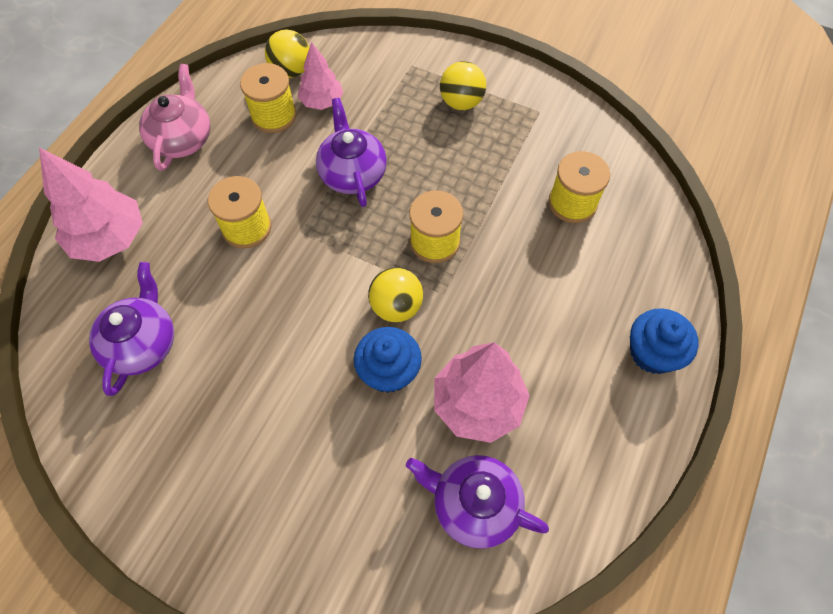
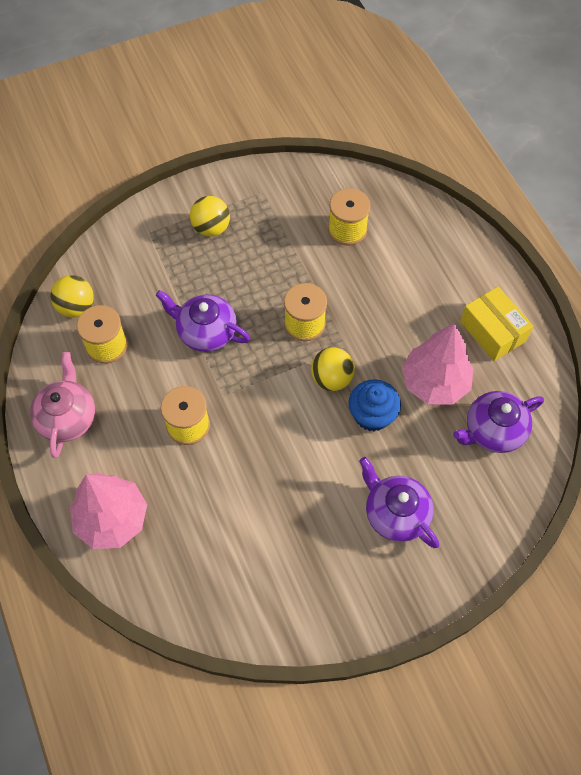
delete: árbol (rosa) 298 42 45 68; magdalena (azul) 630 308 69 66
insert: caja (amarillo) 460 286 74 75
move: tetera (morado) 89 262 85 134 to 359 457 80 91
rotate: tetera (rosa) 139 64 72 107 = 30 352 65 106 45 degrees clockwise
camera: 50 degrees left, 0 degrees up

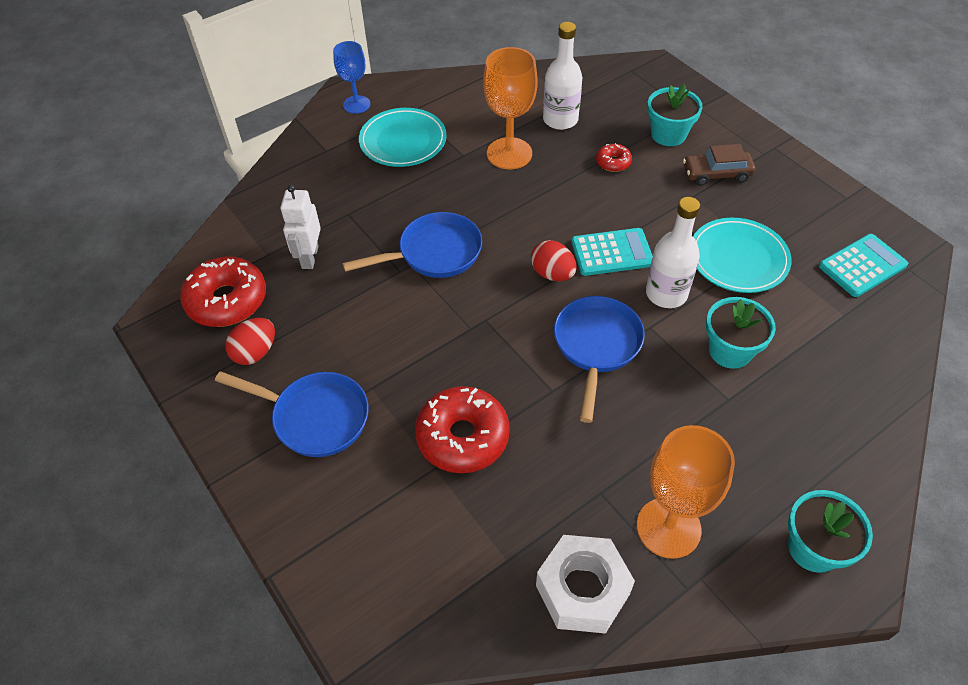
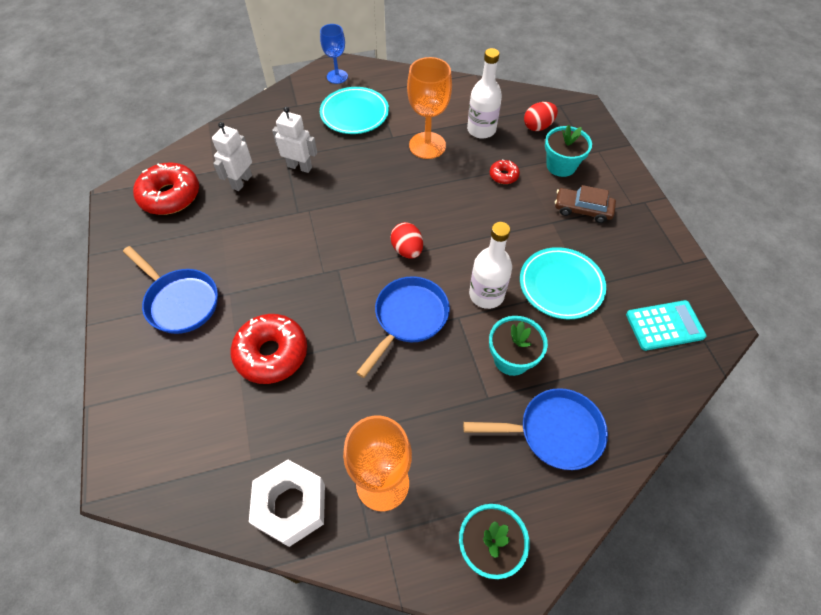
delete: calculadora (turquesa) 571 228 82 48
insert: robot (blanco) 272 107 45 66
move: sartén (azul) 342 212 140 66 to 463 388 145 82; huevo (rojo) 225 318 50 47 to 524 102 34 29
camera: 20 degrees right, 5 degrees up

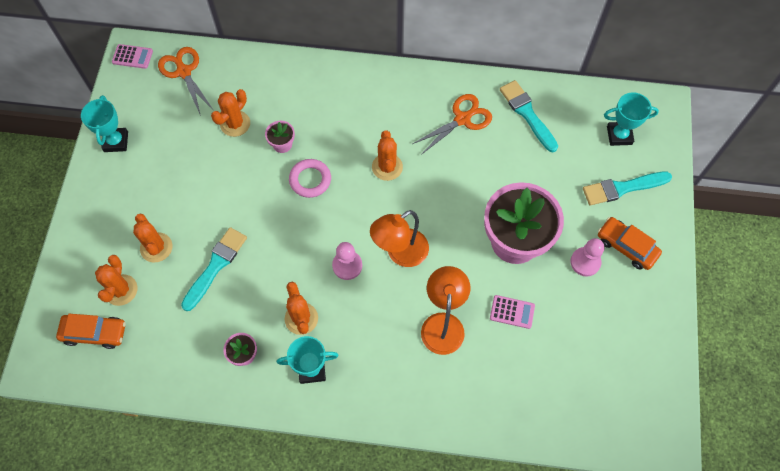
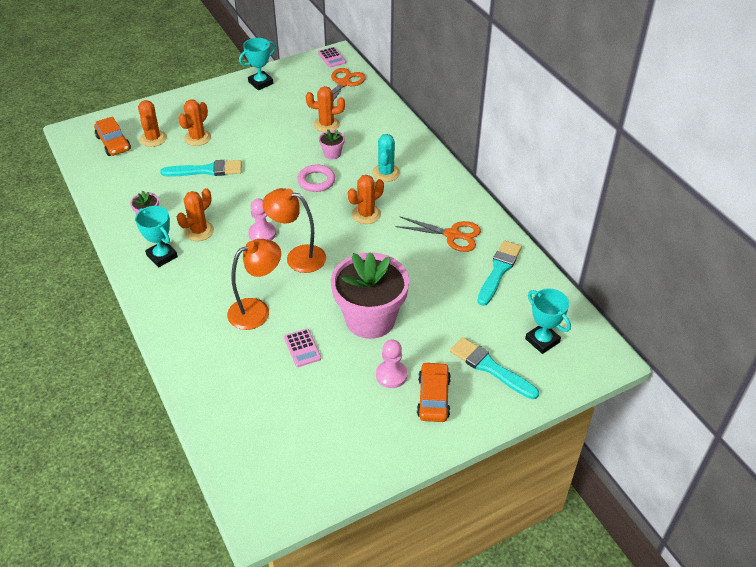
insert: cactus (turquesa) 372 134 28 48
rotate: cactus (naranja) 95 255 43 51 = 138 100 29 47 60 degrees counterclockwise
camera: 55 degrees right, 20 degrees down

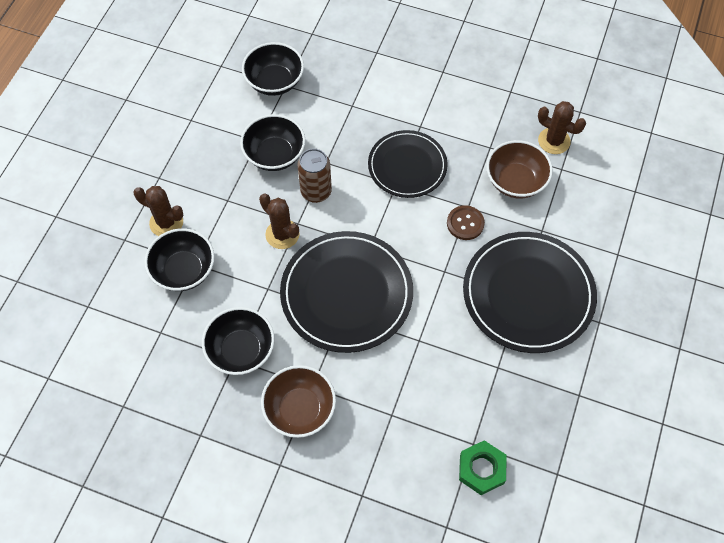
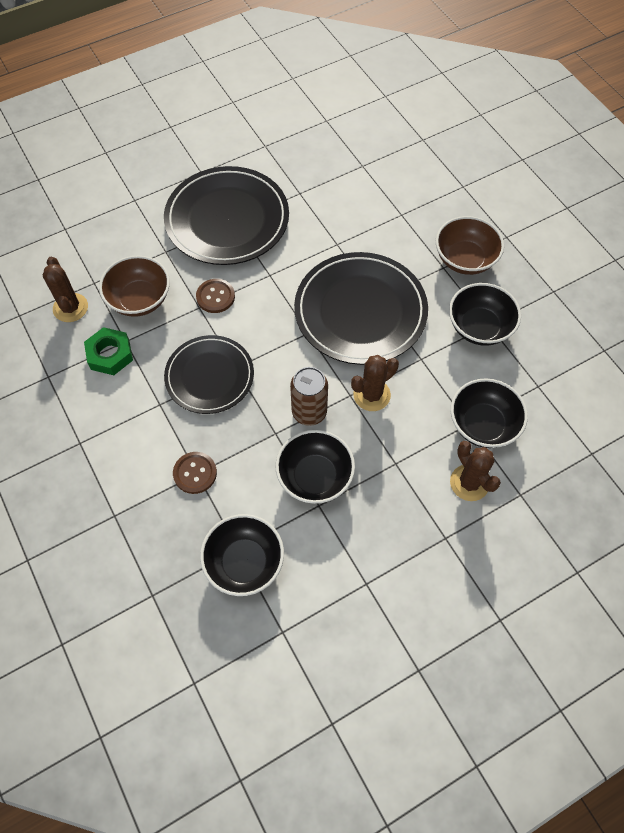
insert: botón (marrón) 173 452 44 42
move: tuerca (verde) 459 440 48 55 to 84 327 49 48
rotate: cactus (marrón) 259 194 41 55 = 351 355 48 56 60 degrees clockwise
camera: 140 degrees left, 0 degrees up

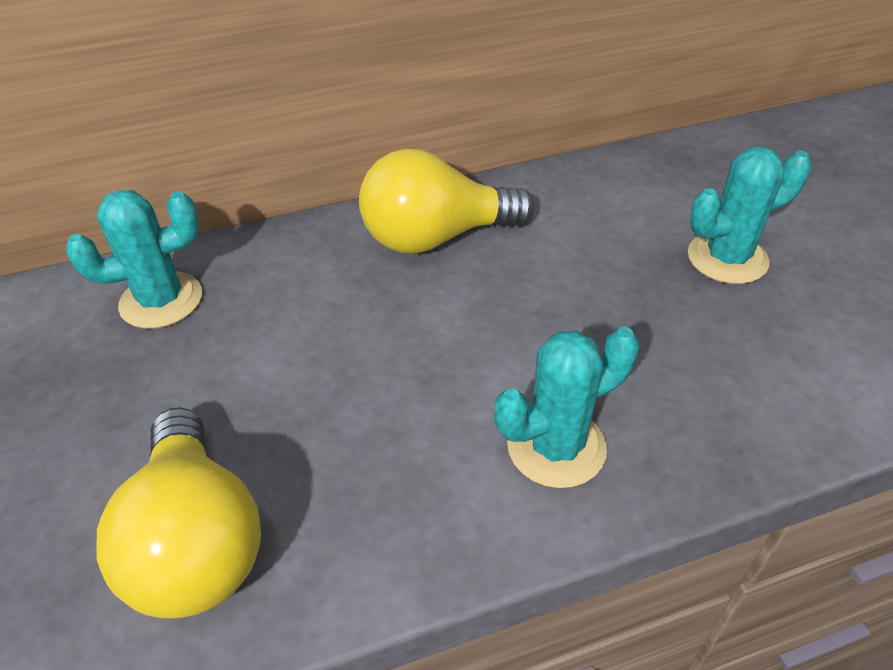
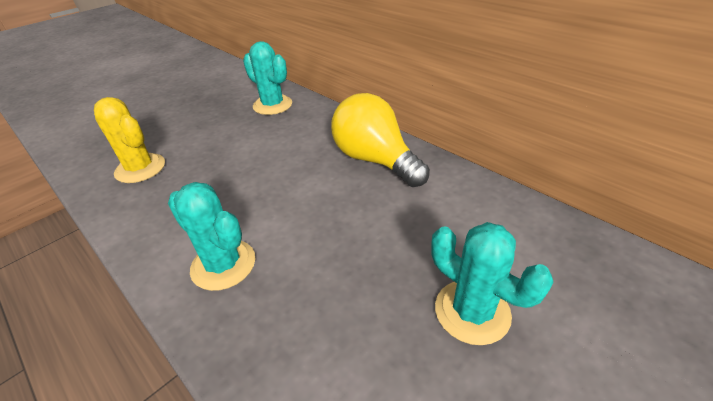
replace: bombilla (amarillo) 96 407 165 212 to cactus (amarillo) 94 97 71 86
camera: 65 degrees right, 5 degrees down

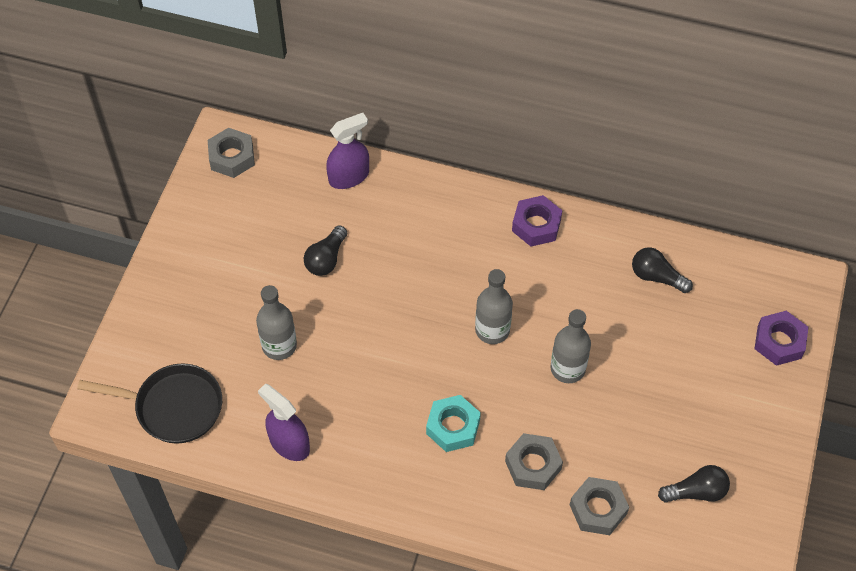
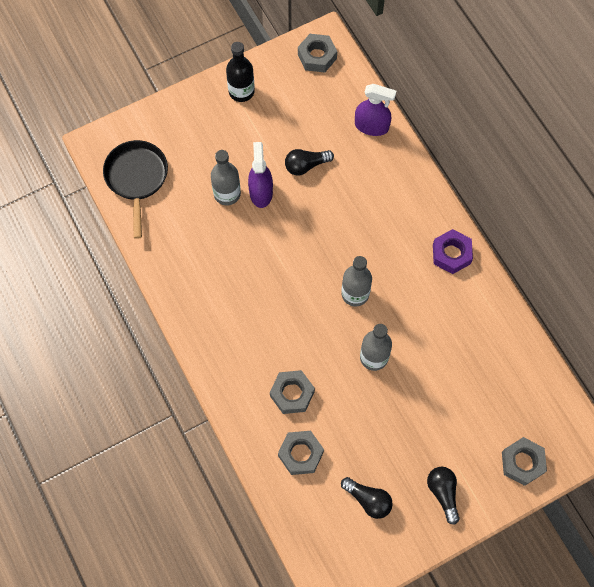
delete: tuerca (turquesa) 426 395 55 57
insert: botella (negro) 226 42 29 60
move: pulverizador (morado) 258 384 52 77 to 248 142 25 66; bombilla (negro) 632 247 61 46 to 427 467 33 58
recolor: tuerca (morado) 754 311 54 55 to tuerca (gris) 502 437 45 49
rotate: sartén (negro) 77 363 145 81 = 103 140 65 99 150 degrees counterclockwise
camera: 45 degrees right, 10 degrees up

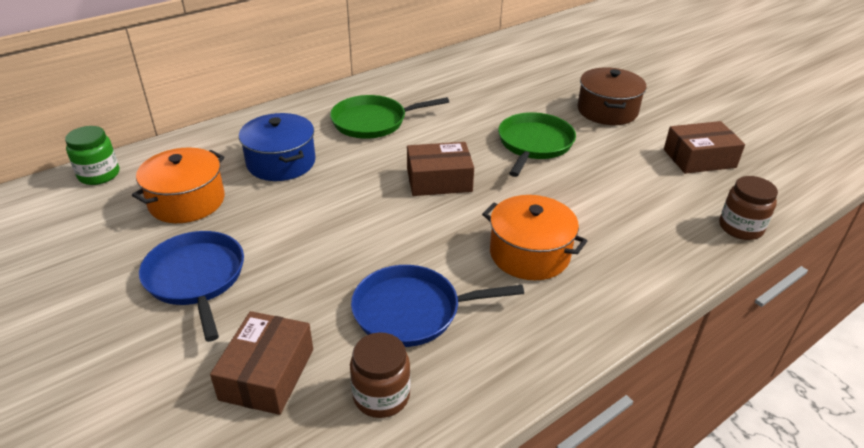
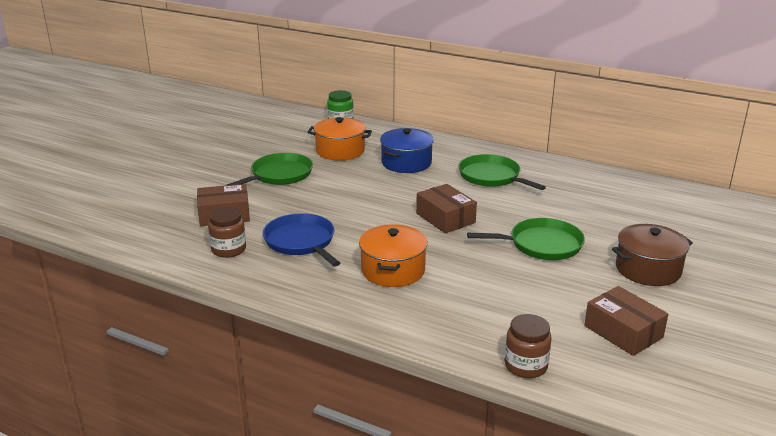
recolor: sartén (azul) 139 231 105 111 to sartén (verde) 227 153 86 32
camera: 65 degrees right, 10 degrees down

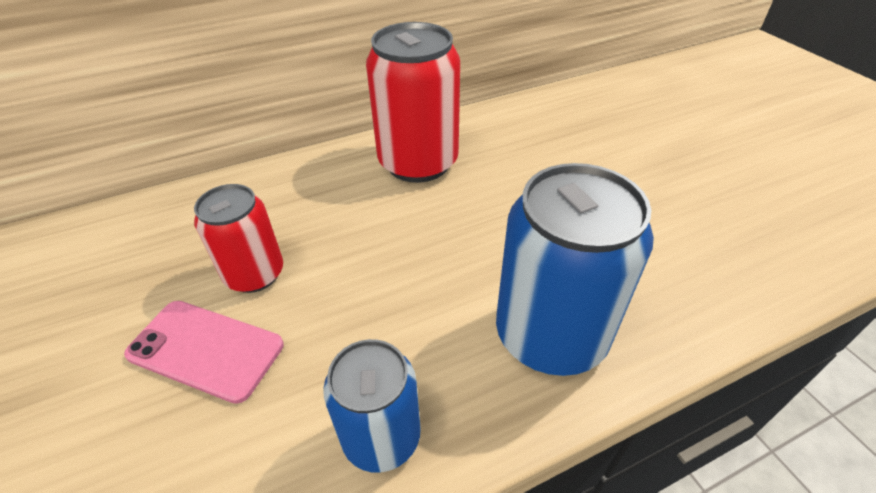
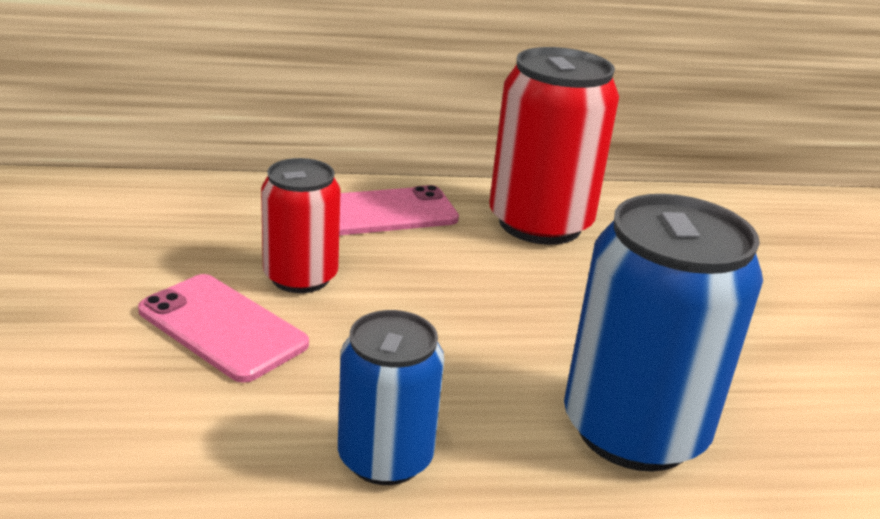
insert: móvil (rosa) 339 185 120 50
camera: 15 degrees right, 15 degrees down

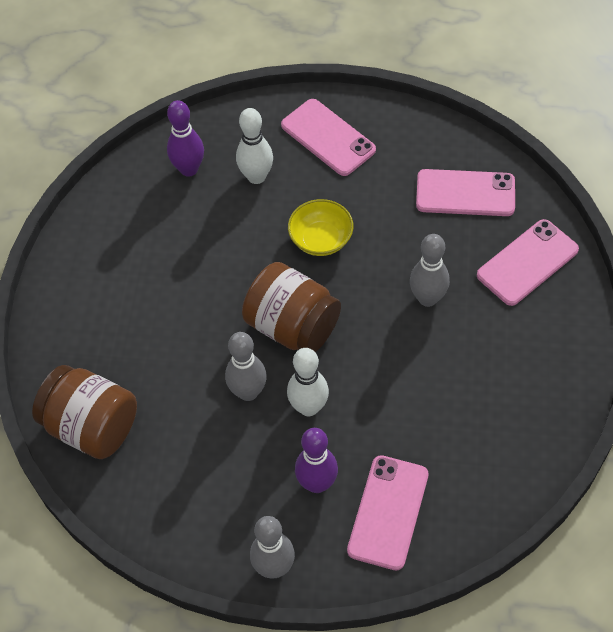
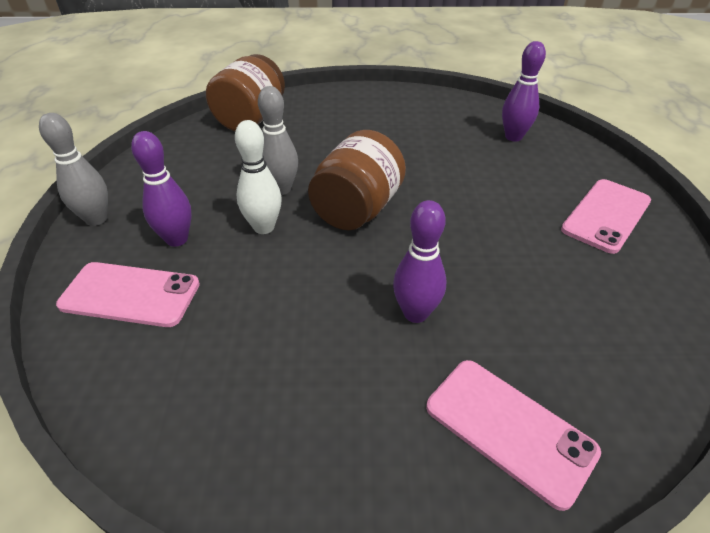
delete: bolo (blanco) 236 108 37 76; cuenco (amarillo) 288 199 65 57; móvil (rosa) 416 169 99 47
recolor: bolo (gris) 410 234 40 73 to bolo (morado) 393 200 53 123
camera: 80 degrees right, 15 degrees down

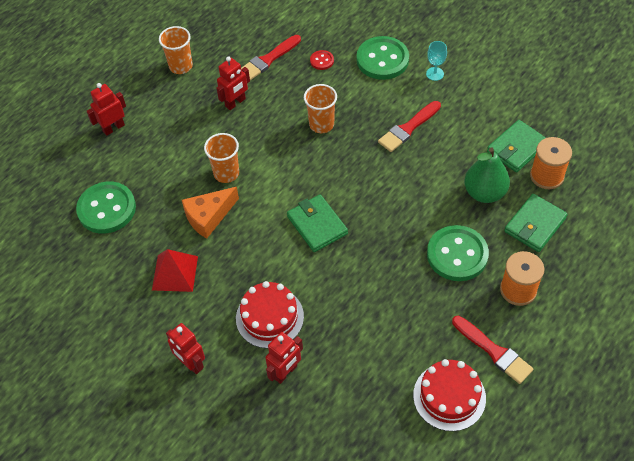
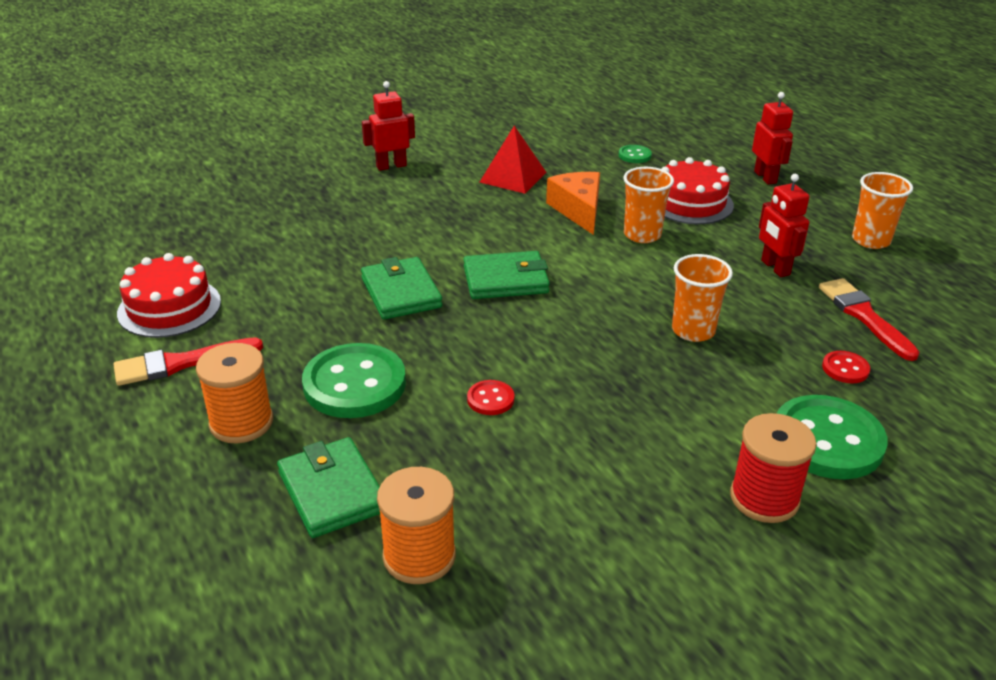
delete: robot (rojo) 265 332 38 52; pincel (rojo) 378 101 63 51; pera (verde) 464 147 46 56
insert: botón (rojo) 467 380 47 35
move: cartera (verde) 487 120 59 52 to 361 257 81 63; tarta (rojo) 236 281 68 68 to 661 157 73 67
replace: copa (turquesa) 426 41 21 40 to carrete (rojo) 730 413 87 110
resize: botón (verde) 76 182 60 52 = 619 145 33 18 x0.46
camera: 110 degrees right, 20 degrees down

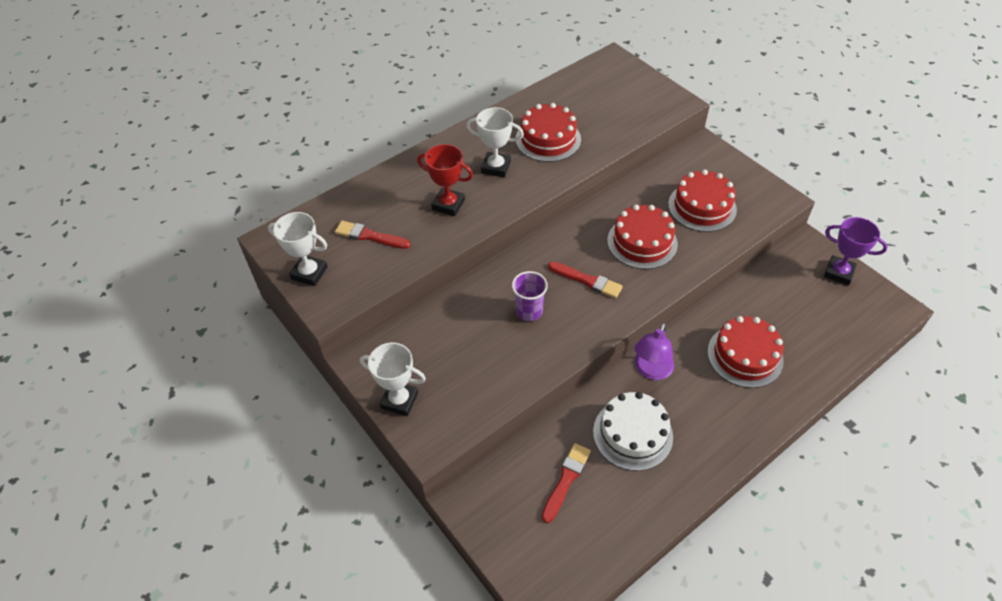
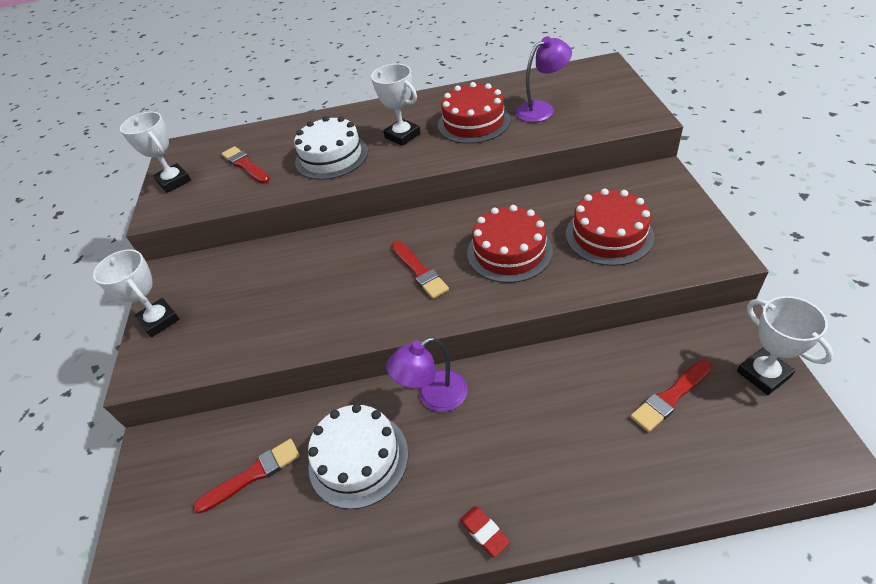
delete: vaso (morado) 512 271 36 50; tarta (rojo) 707 316 77 72
insert: goma de borrar (rojo) 460 506 50 51; lámpara (morado) 516 36 56 86; pincel (rojo) 630 360 83 72
replace: trofeo (rojo) 417 144 56 72 to tarta (blanco) 294 116 74 64
recolor: trofeo (morado) 824 217 64 68 to trofeo (blanco) 737 296 97 99
camera: 35 degrees right, 5 degrees down

